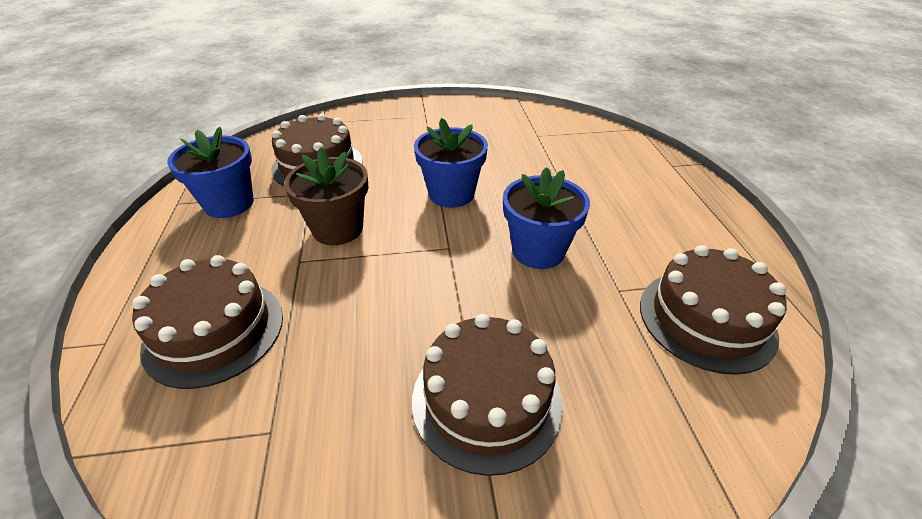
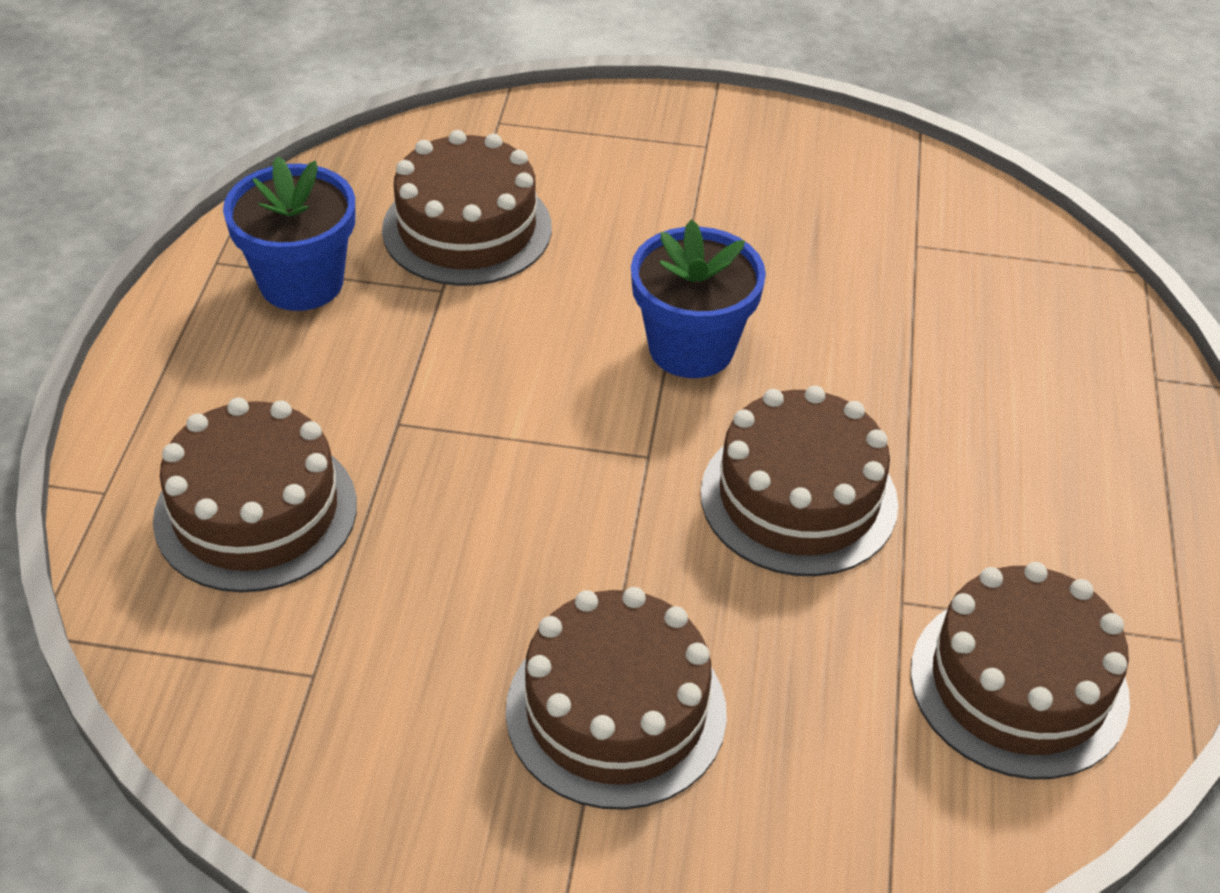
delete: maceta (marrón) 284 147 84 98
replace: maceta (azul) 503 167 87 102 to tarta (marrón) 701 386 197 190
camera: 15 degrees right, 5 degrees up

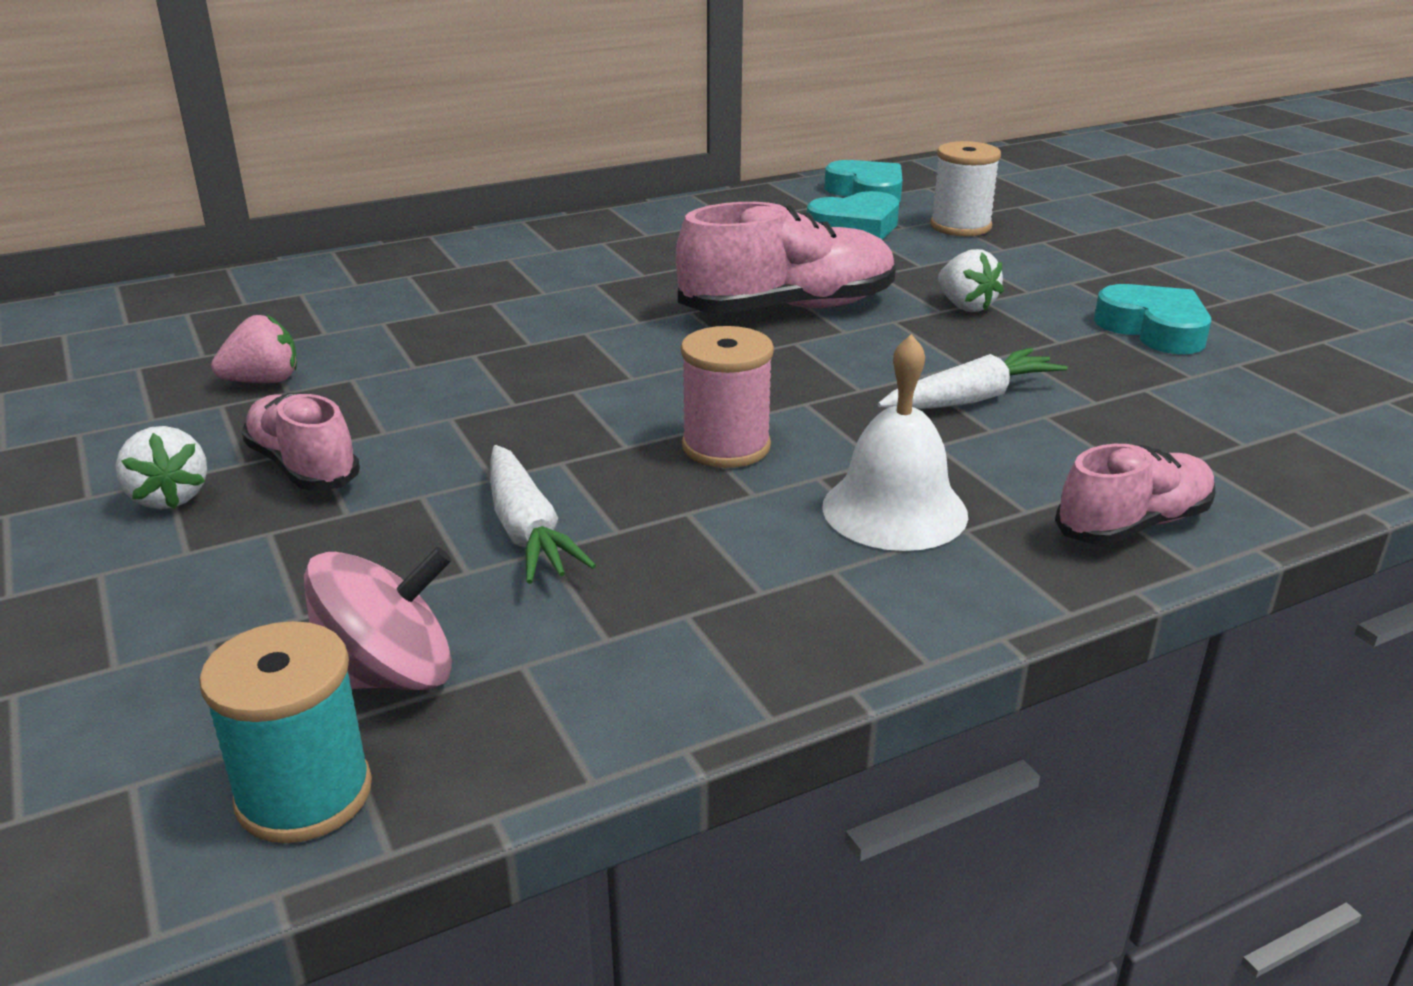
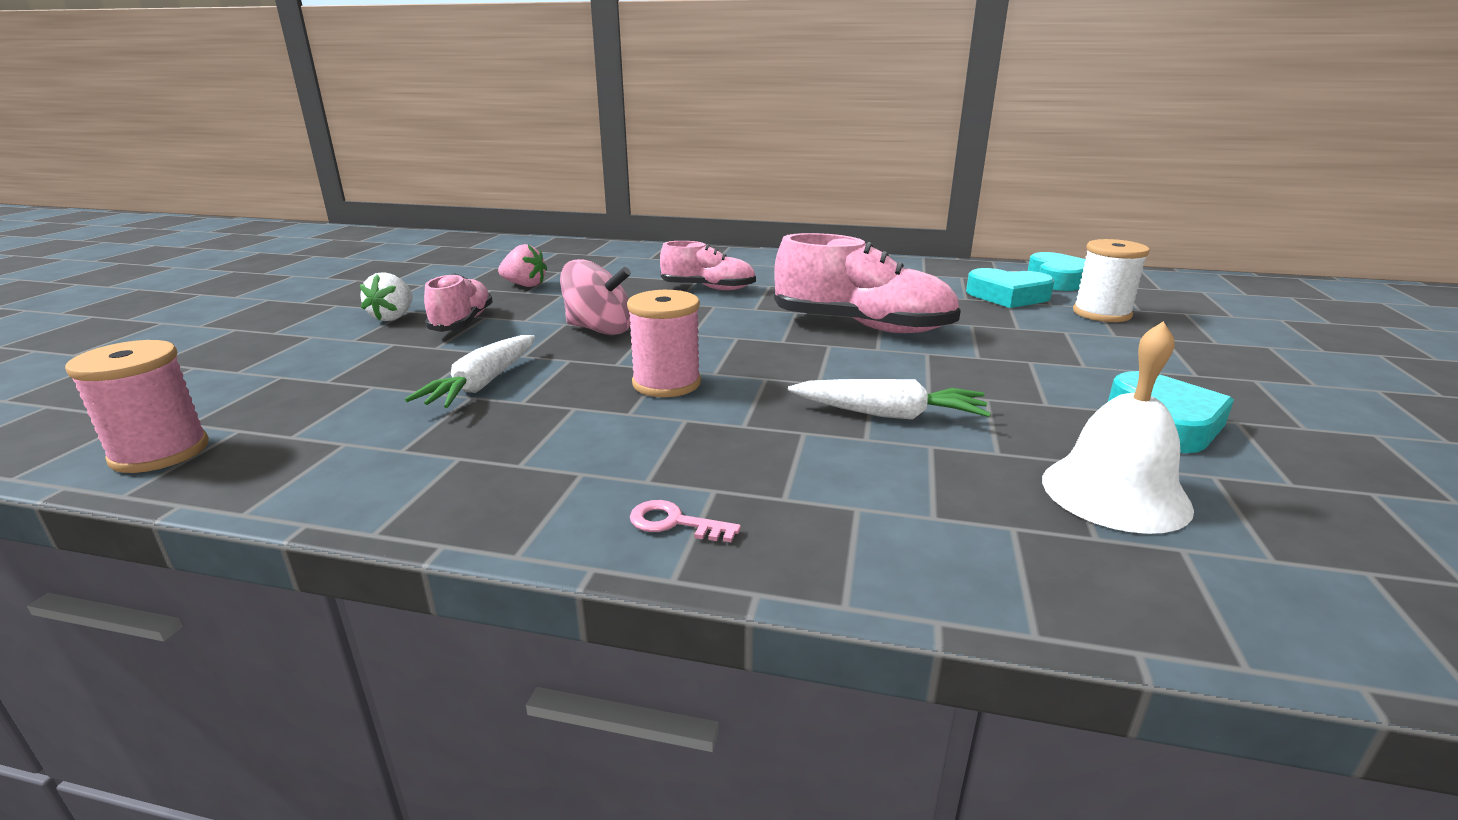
delete: fresa (blanco) 938 249 66 63
insert: llave (rosa) 630 500 111 42
move: peonza (rosa) 304 547 148 143 to 560 259 71 76; zapato (rosa) 1055 444 160 101 to 660 241 96 49; campana (blanco) 822 334 146 217 to 1042 321 152 213
recolor: carrete (turquesa) 199 621 173 222 to carrete (rosa) 65 340 144 133
camera: 40 degrees right, 5 degrees down

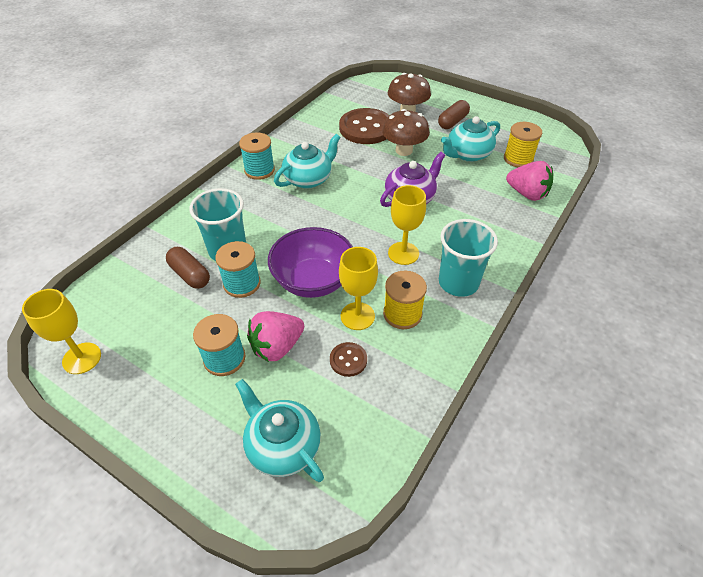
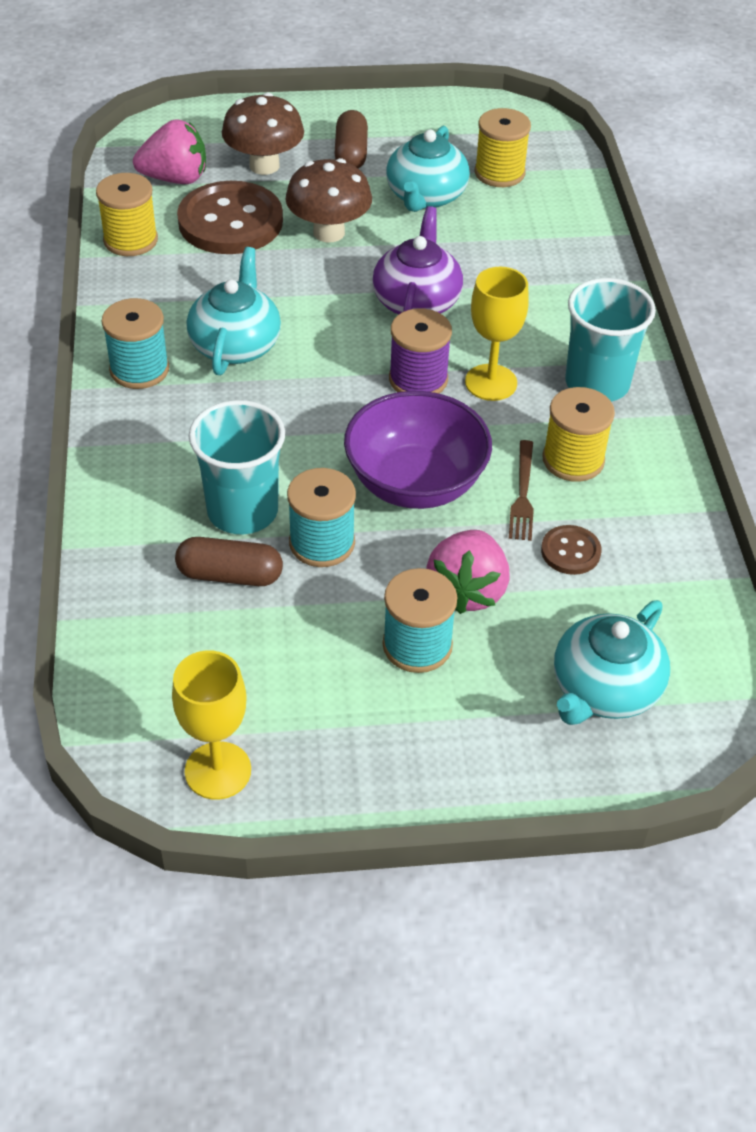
insert: carrete (amarillo) 96 173 62 83; carrete (morado) 389 309 63 85
move: fresa (rosa) 506 161 47 40 to 133 119 73 65
replace: copa (amarillo) 339 247 39 83 to tenedor (marrón) 509 440 25 101
rotate: tetera (turquesa) 235 379 89 103 = 554 600 116 125 60 degrees counterclockwise
camera: 40 degrees left, 0 degrees up

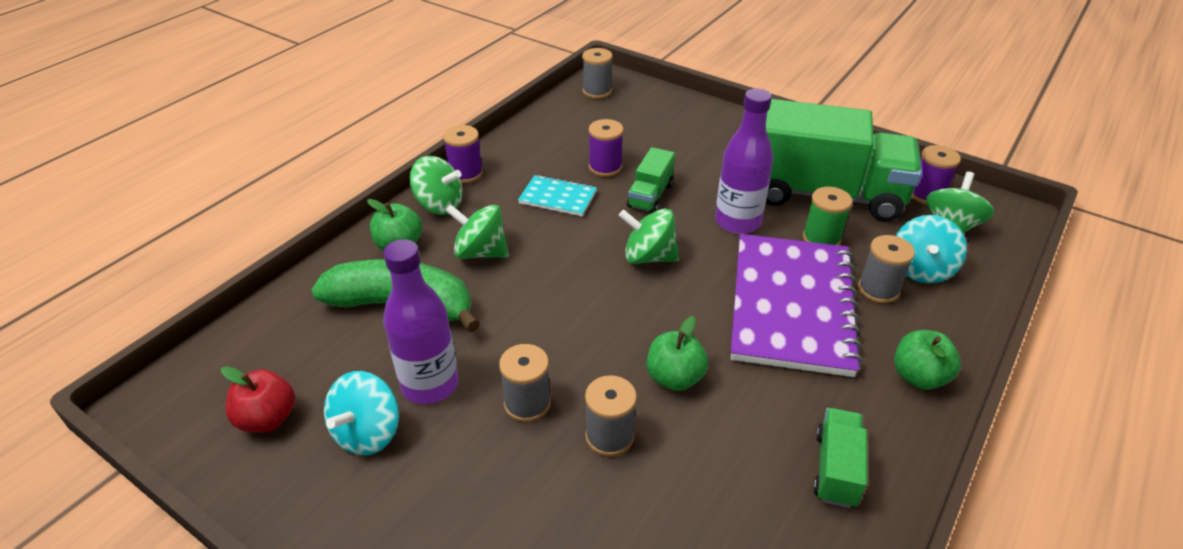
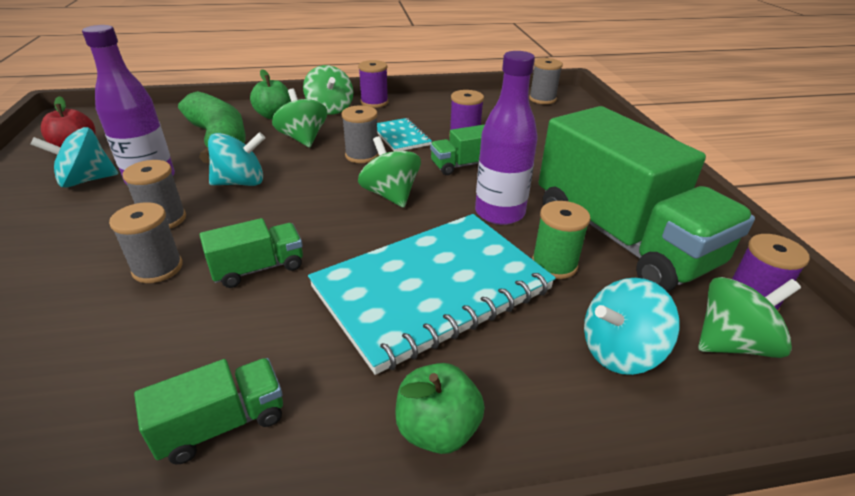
insert: peonza (turquesa) 208 132 57 54
move: carrete (gris) 858 235 57 69 to 342 105 37 58
replace: manzana (verde) 646 316 62 75 to camión (verde) 200 218 103 70
recolor: cuaderno (morado) 731 234 132 143 to cuaderno (turquesa) 308 214 248 161
camera: 45 degrees right, 5 degrees down

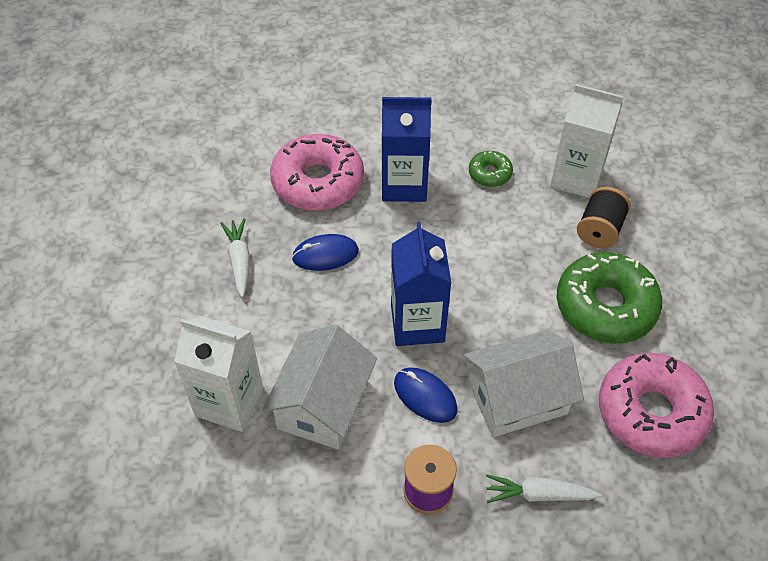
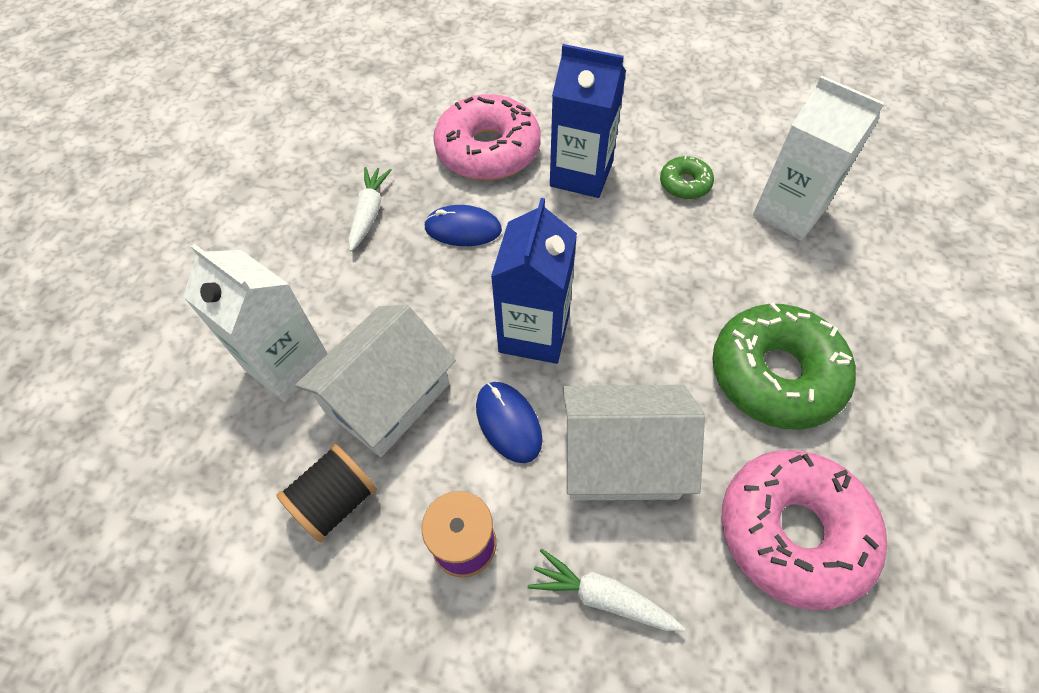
move: carrete (negro) 577 187 54 61 to 276 444 101 99
camera: 20 degrees right, 5 degrees up

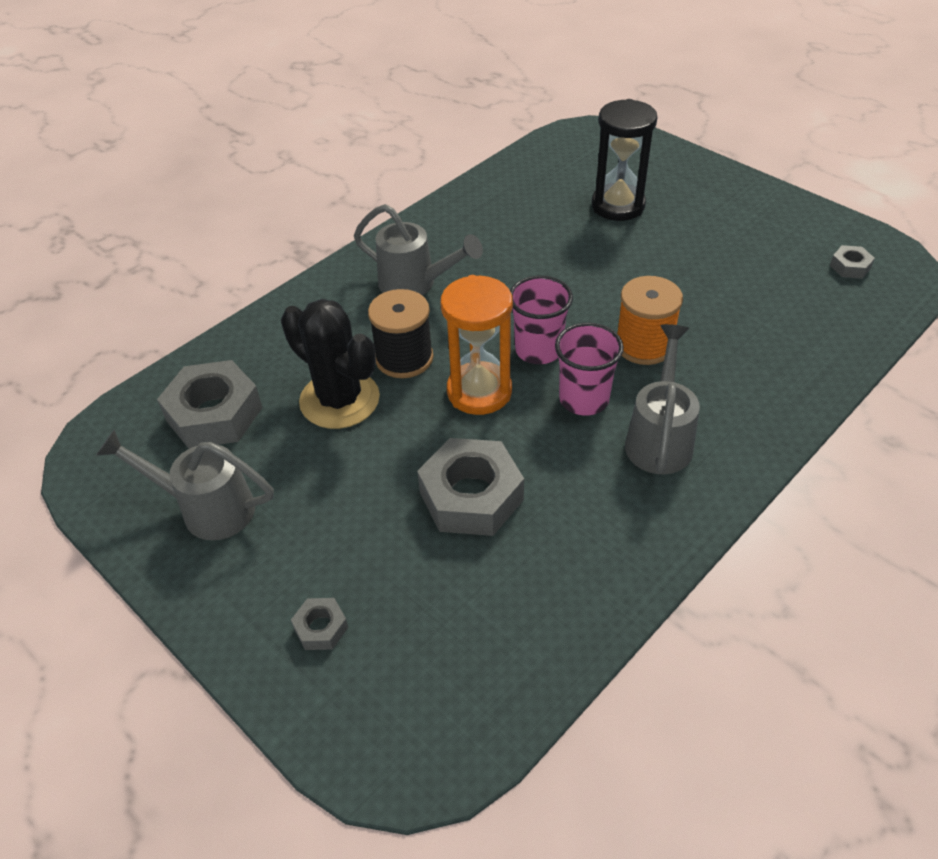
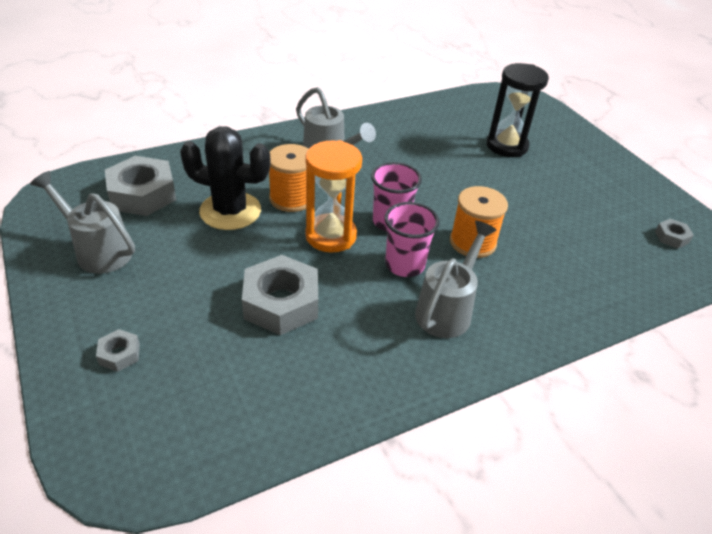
recolor: carrete (negro) 368 289 65 89 to carrete (naranja) 269 144 39 68
rotate: cactus (negro) 281 299 99 130 = 180 126 91 104 45 degrees counterclockwise
camera: 15 degrees right, 5 degrees down

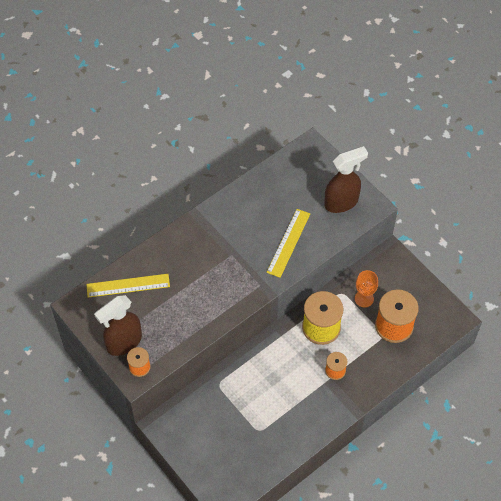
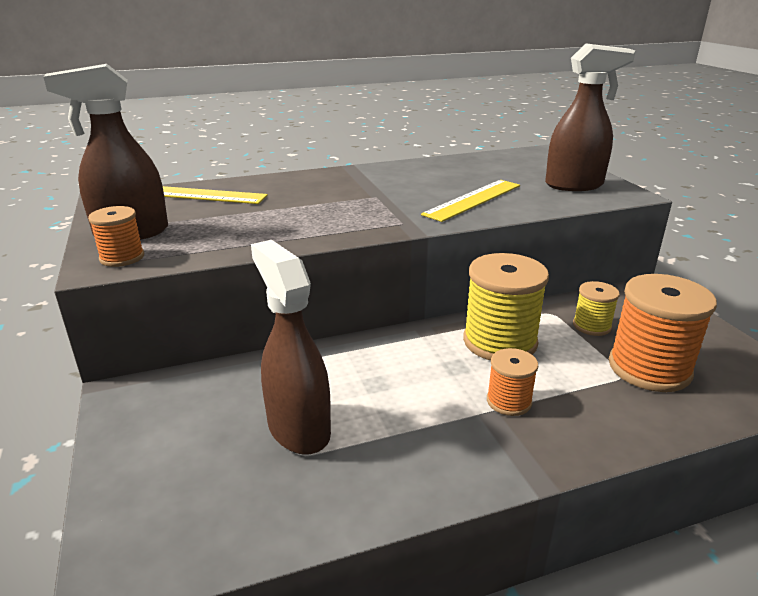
insert: pulverizador (marrón) 251 240 80 215
replace: copa (naranja) 355 270 23 38 to carrete (amarillo) 573 281 47 55
camera: 20 degrees right, 30 degrees down

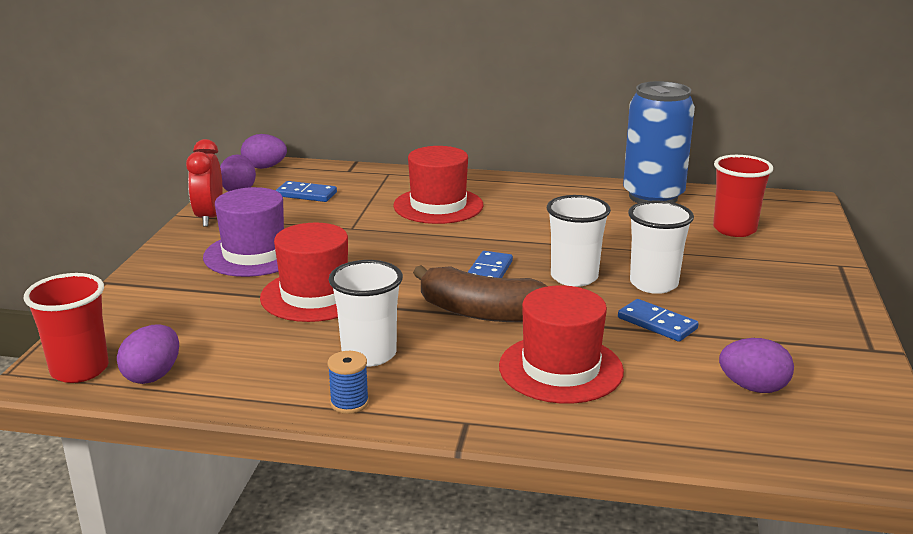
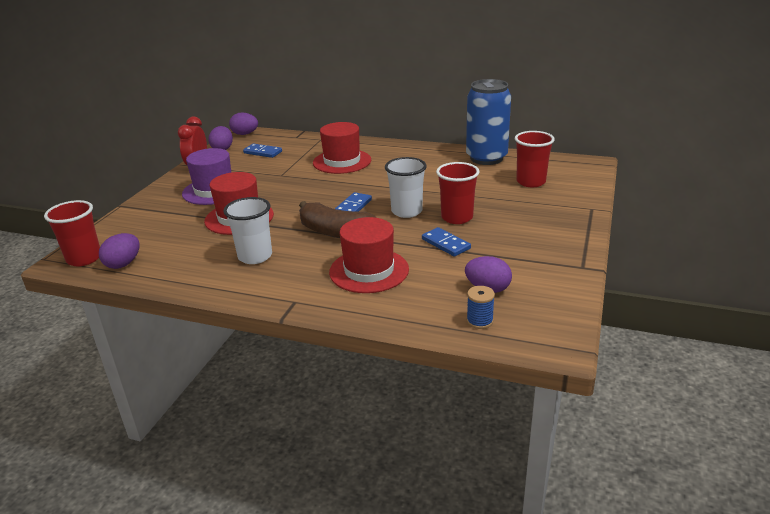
move: carrete (azul) 328 351 41 63 to 467 286 28 43
recolor: vaso (blanco) 628 200 66 94 to vaso (rojo) 436 162 43 62
camera: 10 degrees right, 5 degrees up

